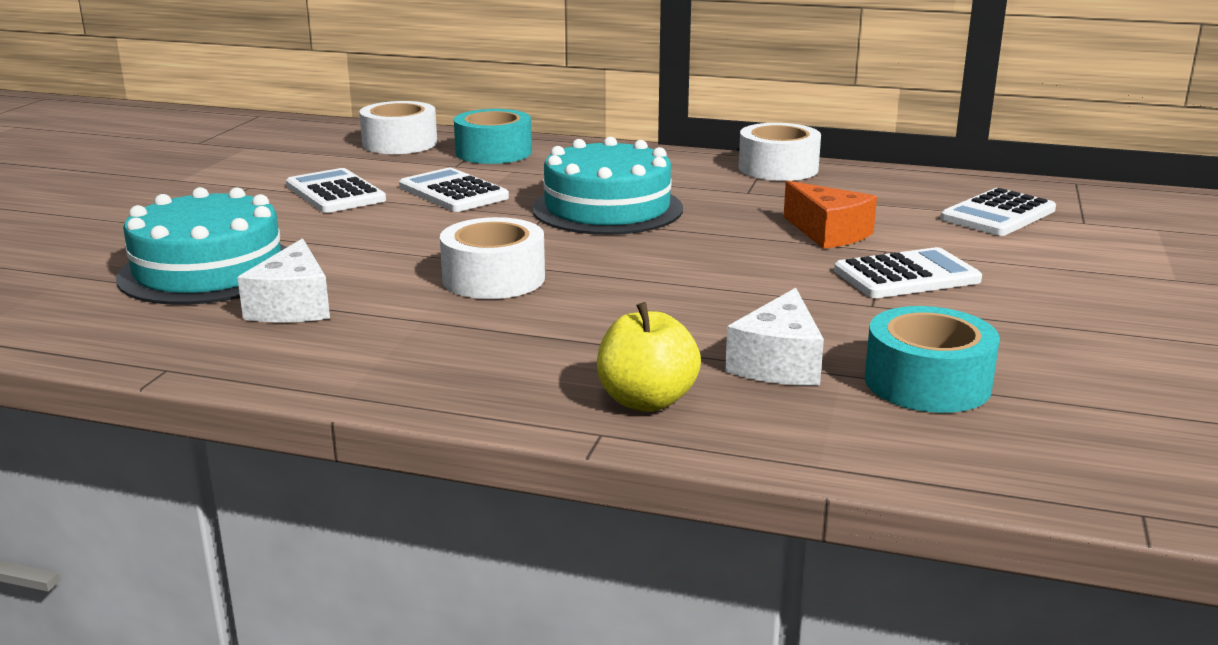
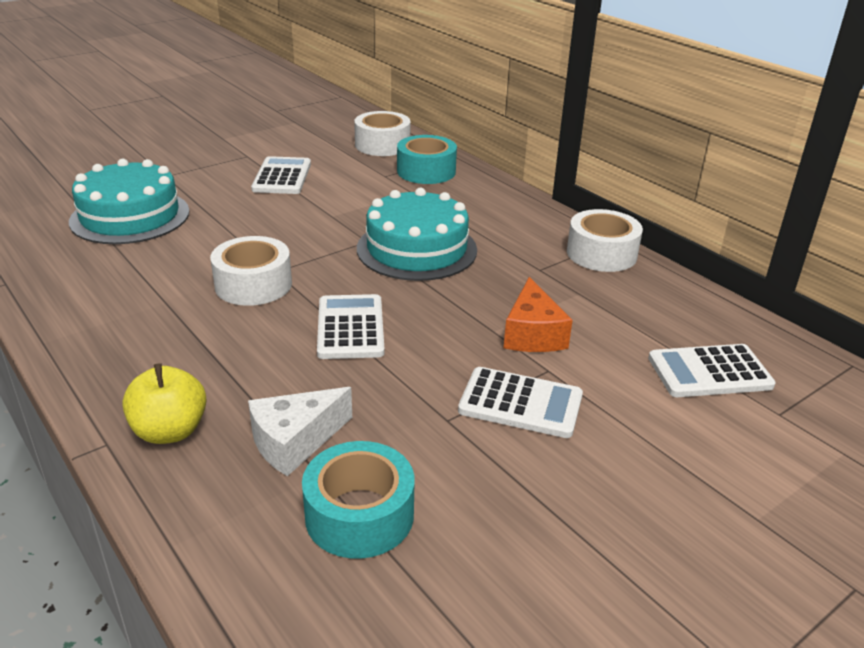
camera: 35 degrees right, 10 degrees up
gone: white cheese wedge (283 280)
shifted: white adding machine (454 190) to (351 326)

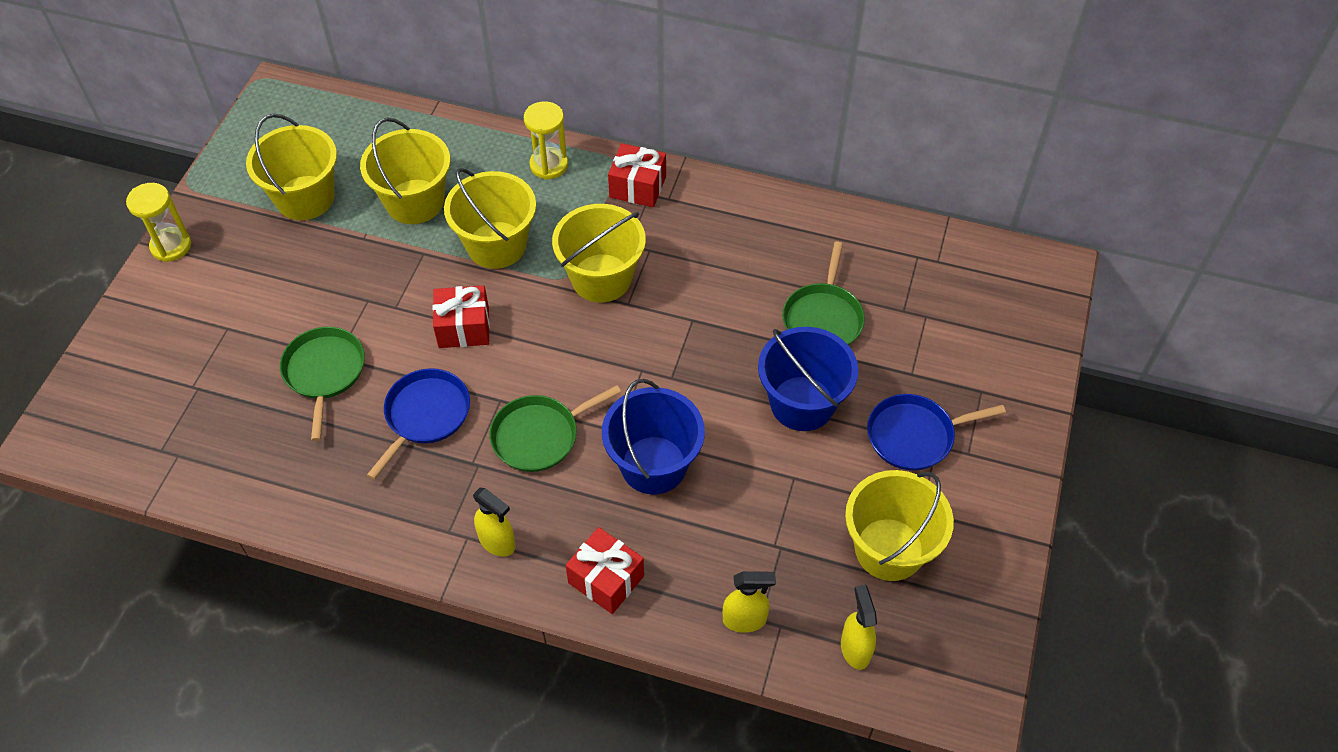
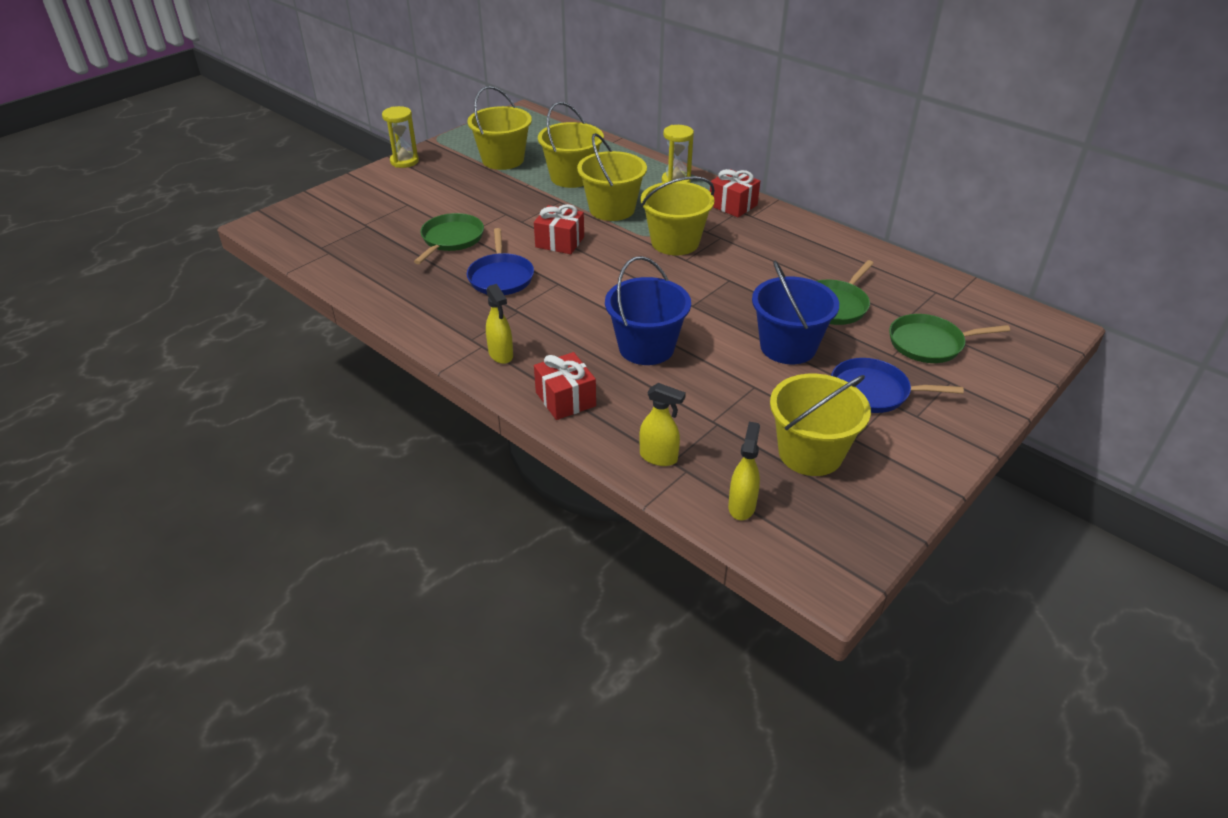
camera: 25 degrees right, 15 degrees down
shifted: emerald pan (555 428) to (949 338)
rotated: blue pan (418 424) = (500 261) 120 degrees clockwise

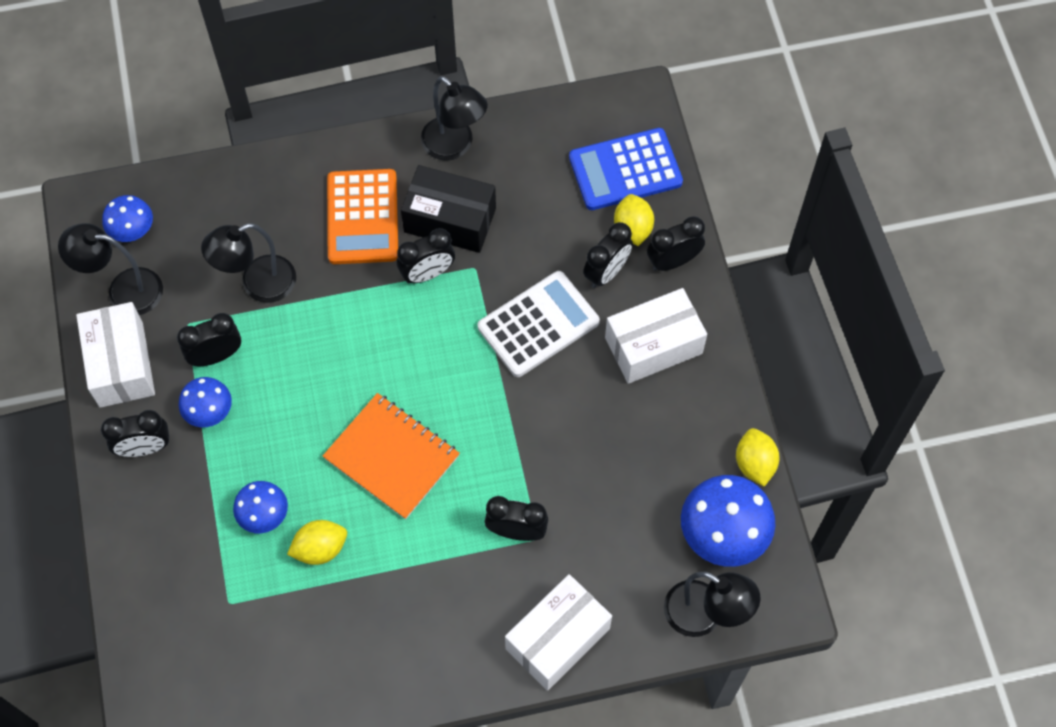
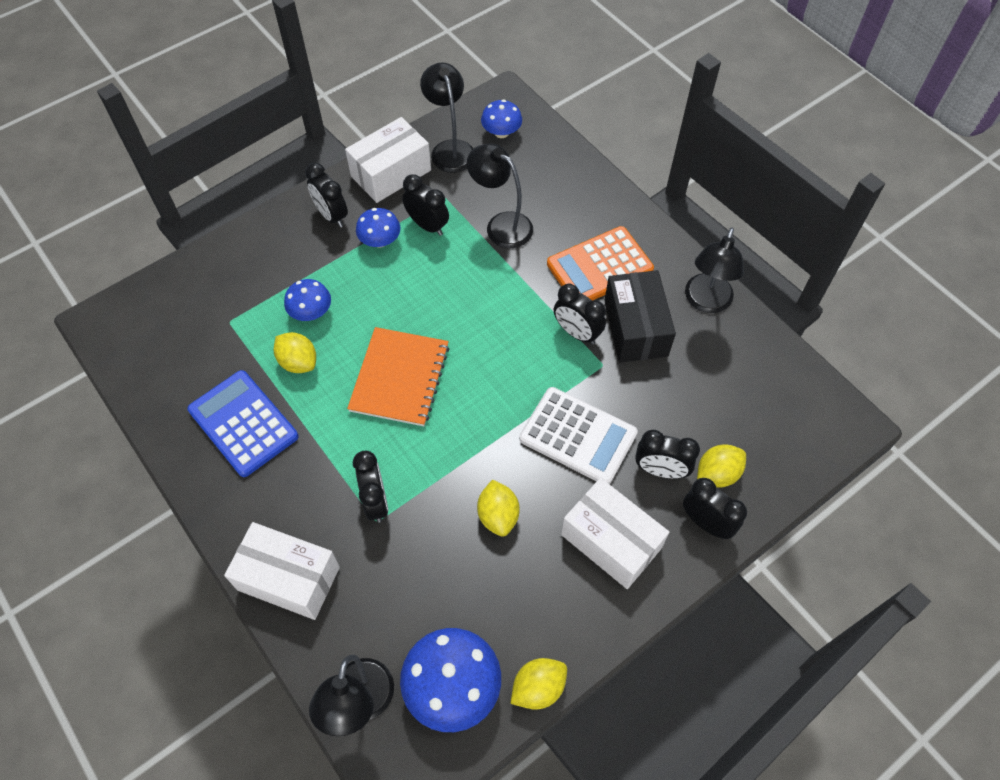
camera: 65 degrees right, 5 degrees down
new: bright yellow citrus fruit (498 508)
shifted: blue adding machine (626 169) to (243 423)

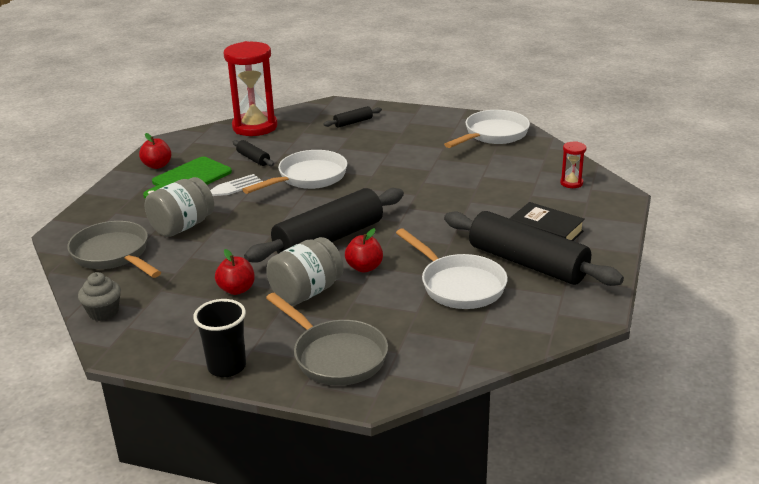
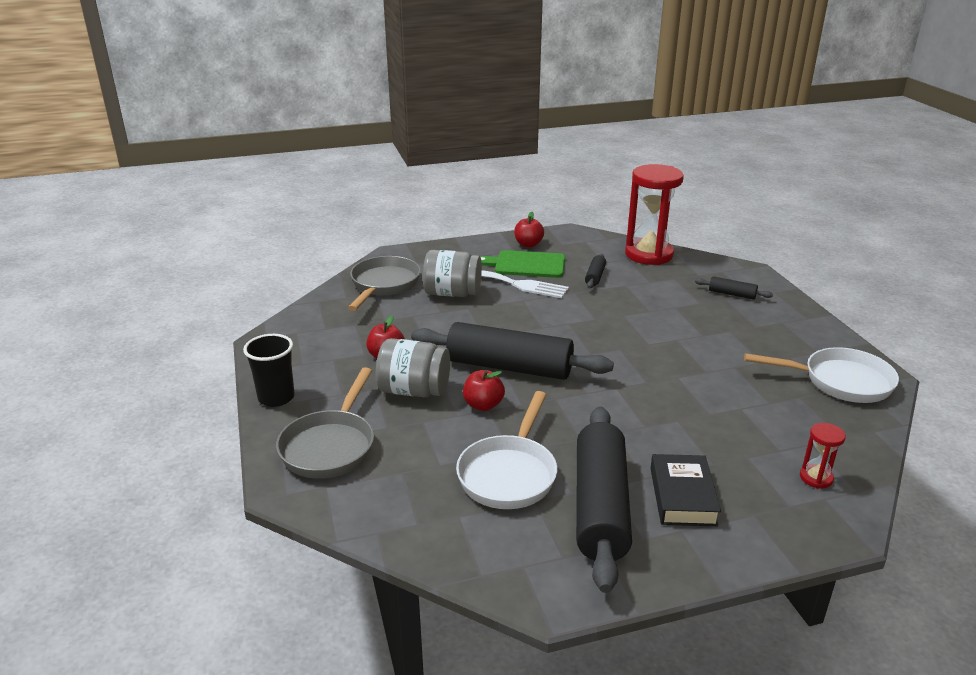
camera: 55 degrees right, 0 degrees up
gone: white pan (294 172); ash-grey cupcake (99 296)

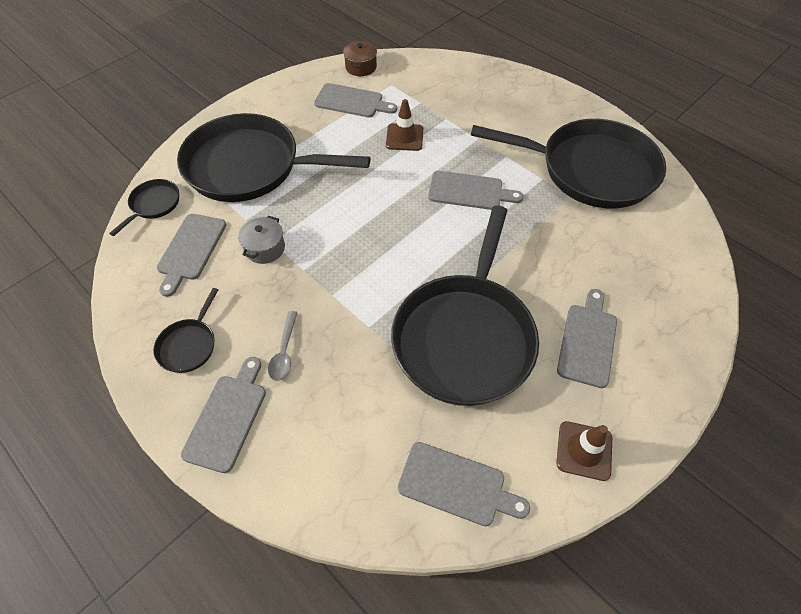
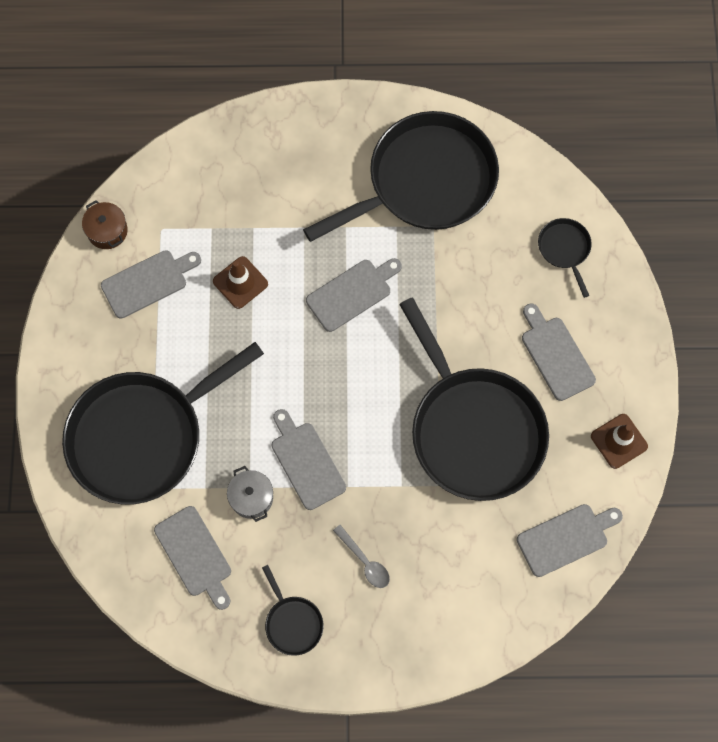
camera: 45 degrees left, 15 degrees up
shifted: jet-black pan (144 207) to (565 258); ash-grey cutting board (223 415) to (309 459)

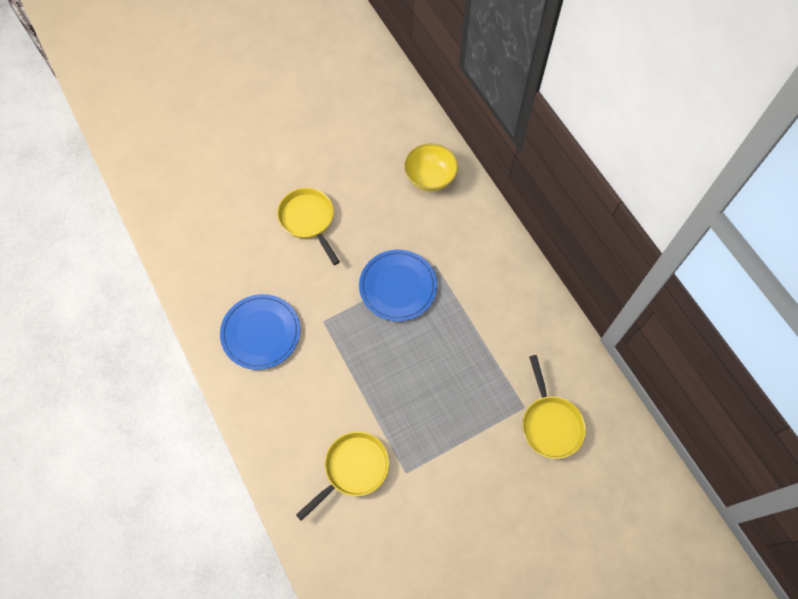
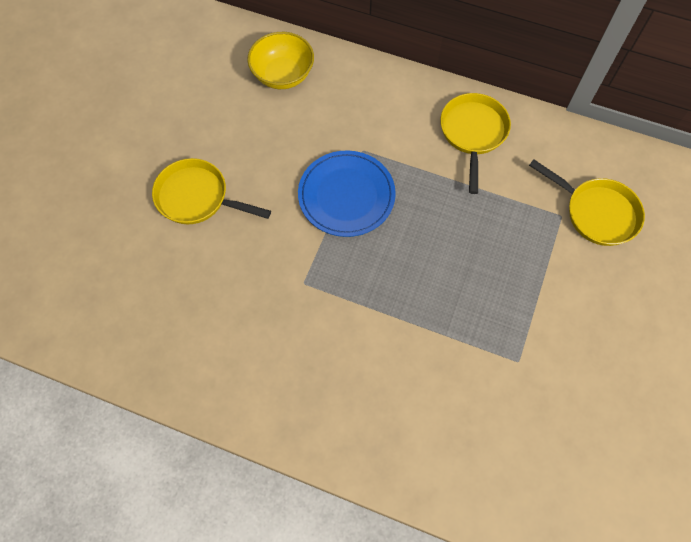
camera: 40 degrees left, 0 degrees up
gone: blue flat dish (260 332)
shifted: bright yellow pan (342 476) to (475 143)

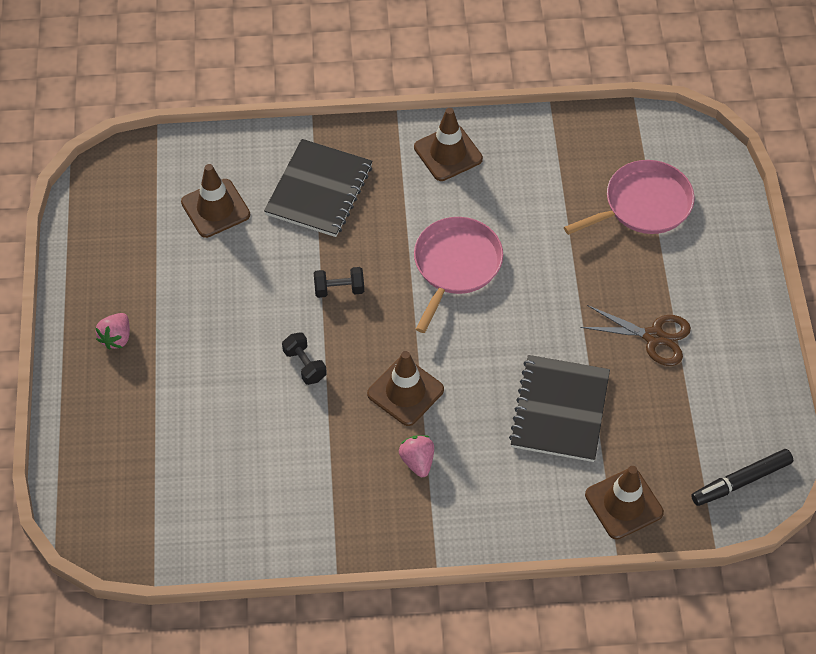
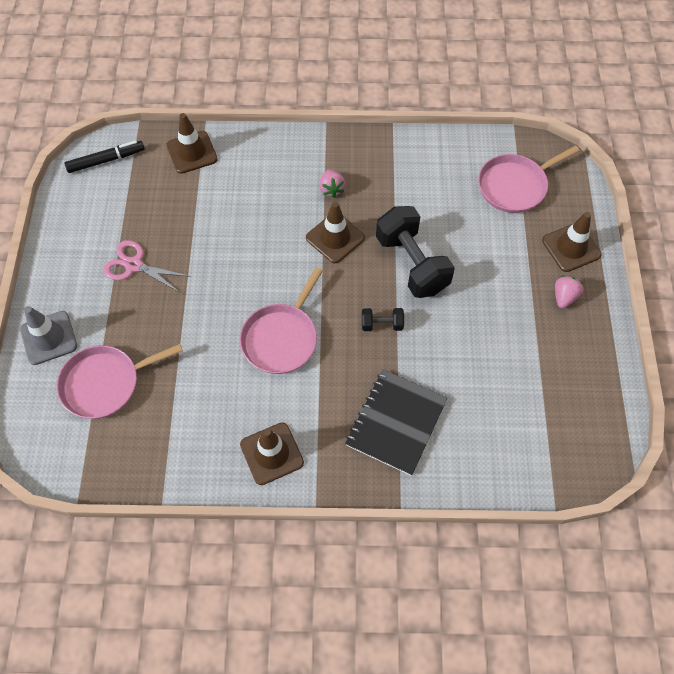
camera: 175 degrees left, 5 degrees up
gone: jet-black exercise book (559 408)
new: pink pan (529 179); ash-grey road cone (48 335)
shifted: russet road cone (215 201) to (572 242)
repainted: russet scissors (635 335) to pink scissors (147 266)
scaled: jet-black free weight (304 358) = (415 252) x2.19

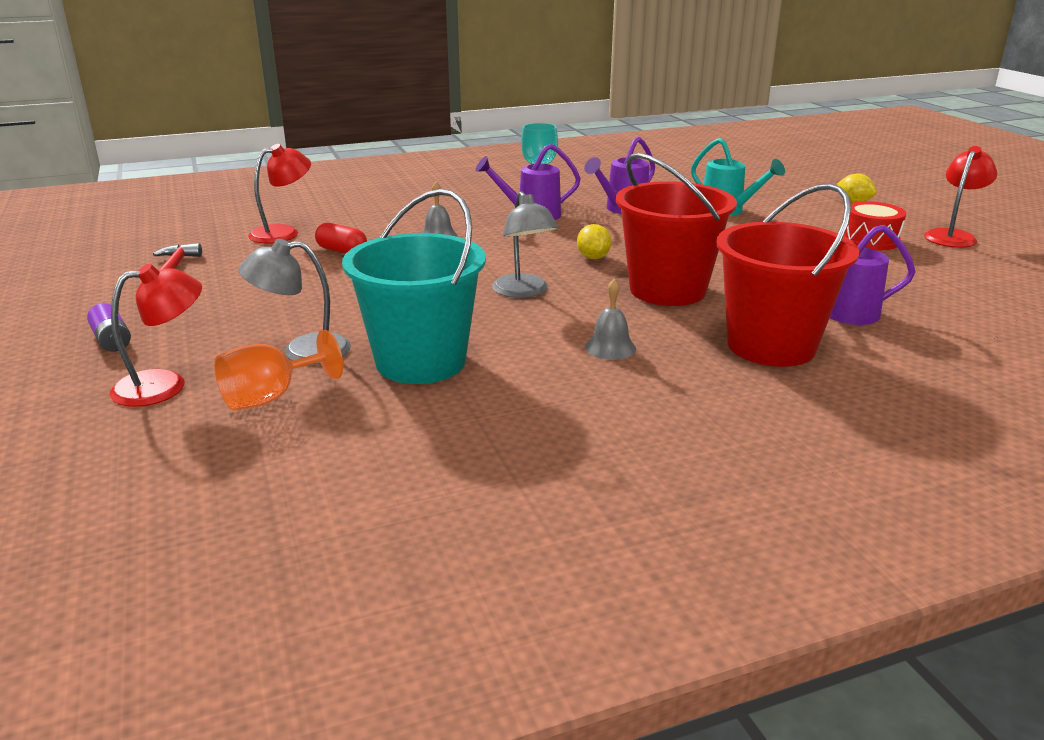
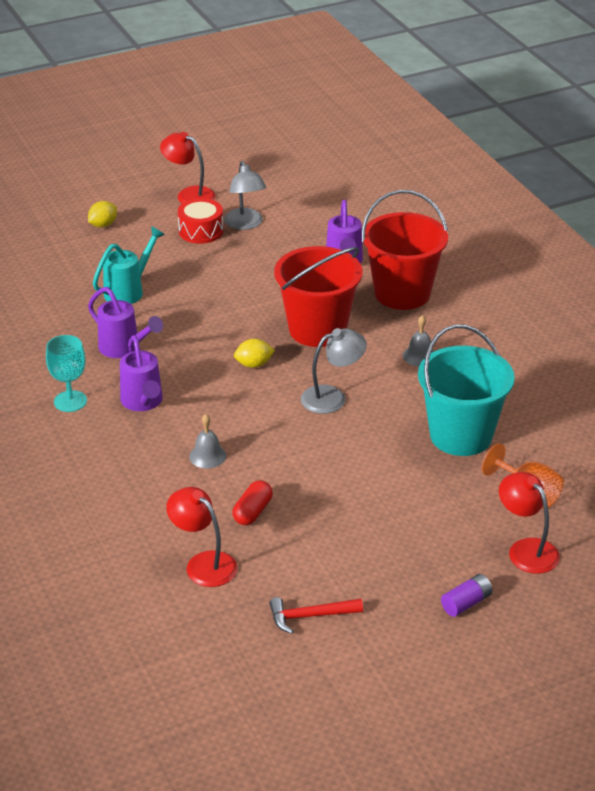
camera: 95 degrees left, 10 degrees up
shifted: ash-grey desk lamp (294 301) to (245 195)

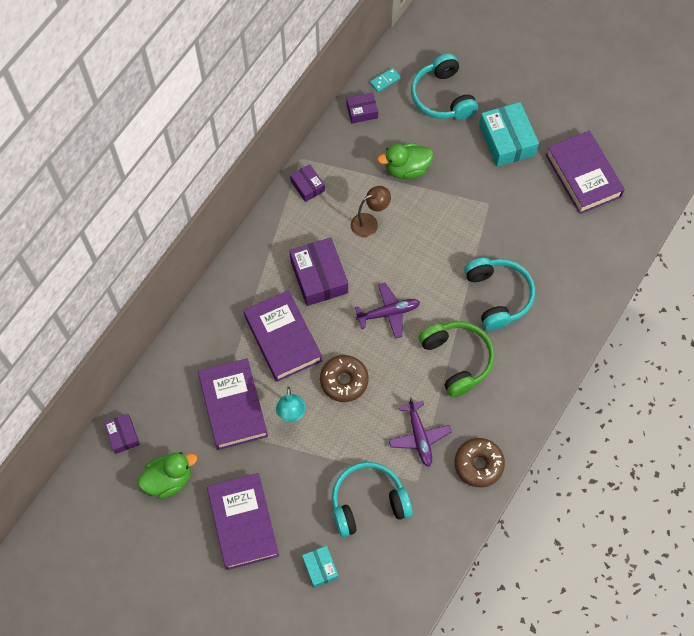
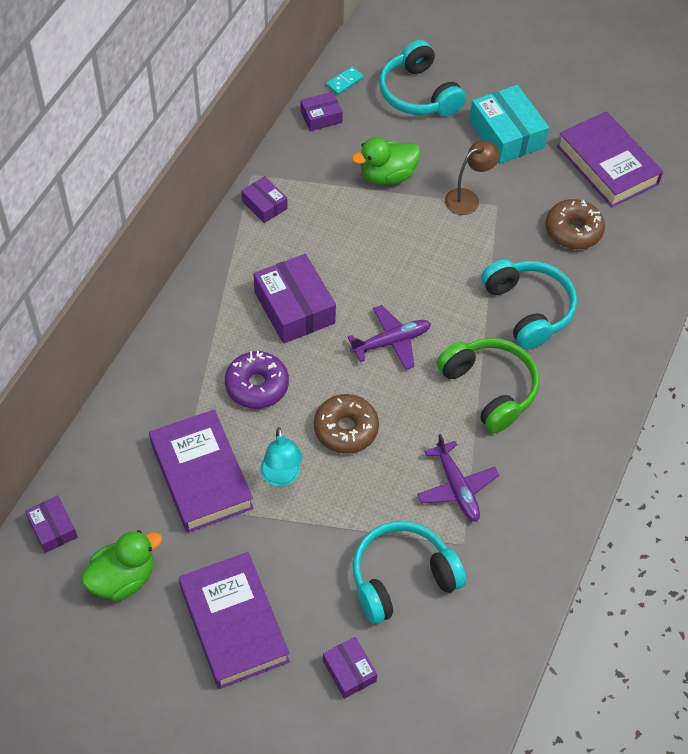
camera: 10 degrees left, 10 degrees down
shifted: russet desk lamp (371 212) to (472 178); russet donut (480 462) to (575 224)
swapped: purple book (282 336) to purple donut (257 380)
repainted: teal parcel (320 567) to purple parcel (350 668)

